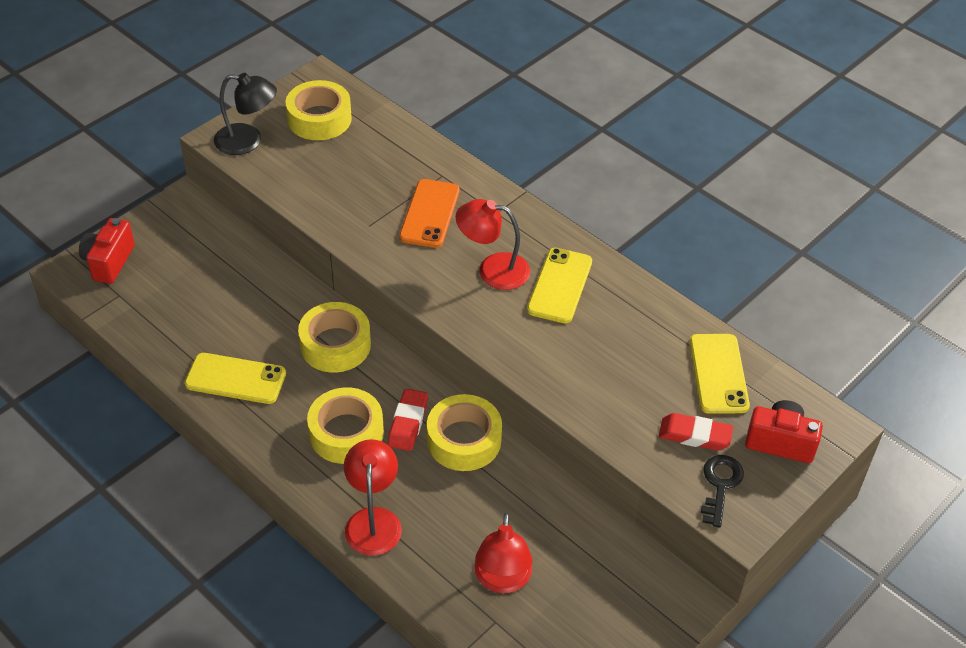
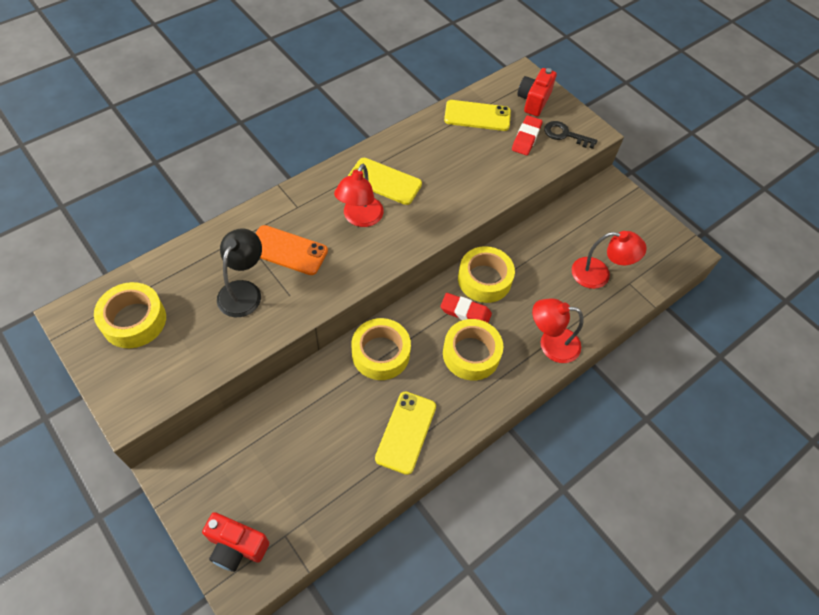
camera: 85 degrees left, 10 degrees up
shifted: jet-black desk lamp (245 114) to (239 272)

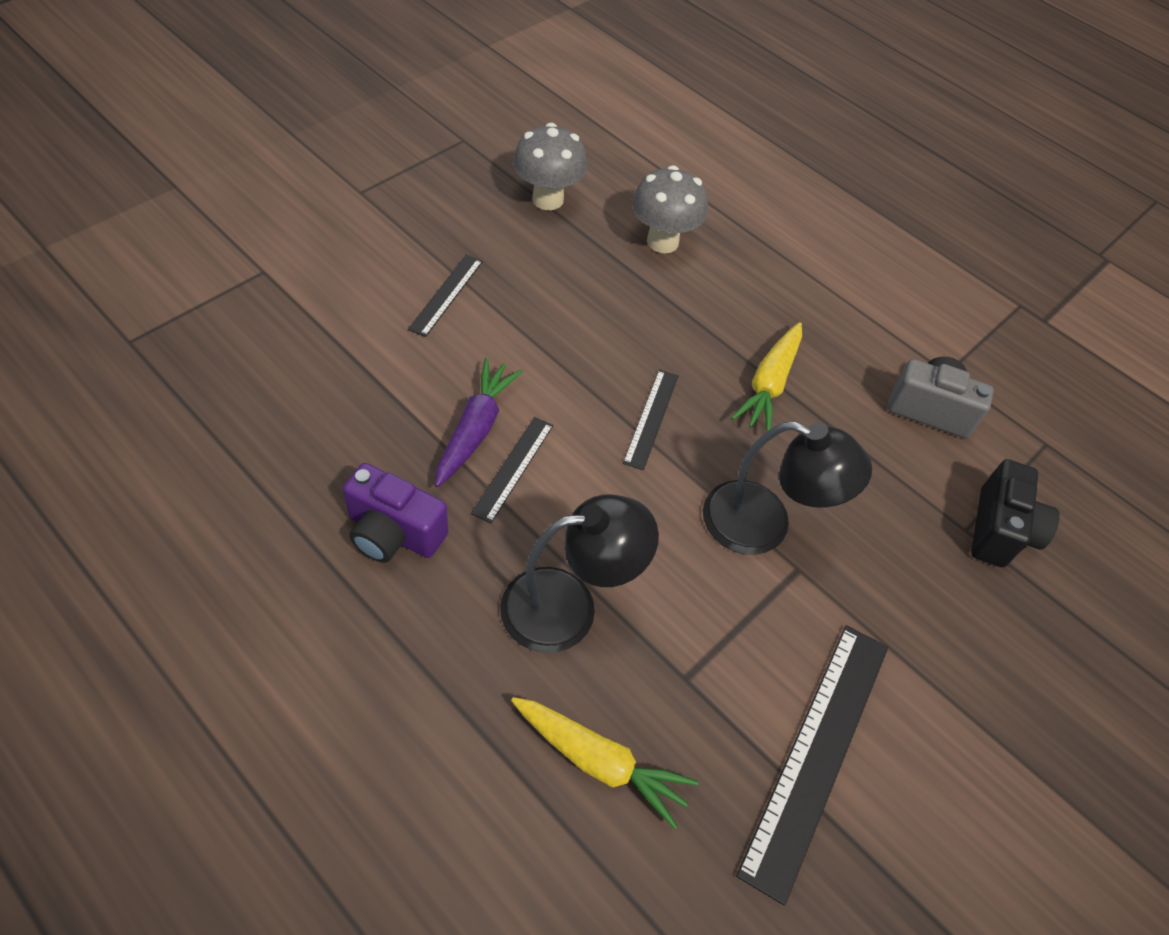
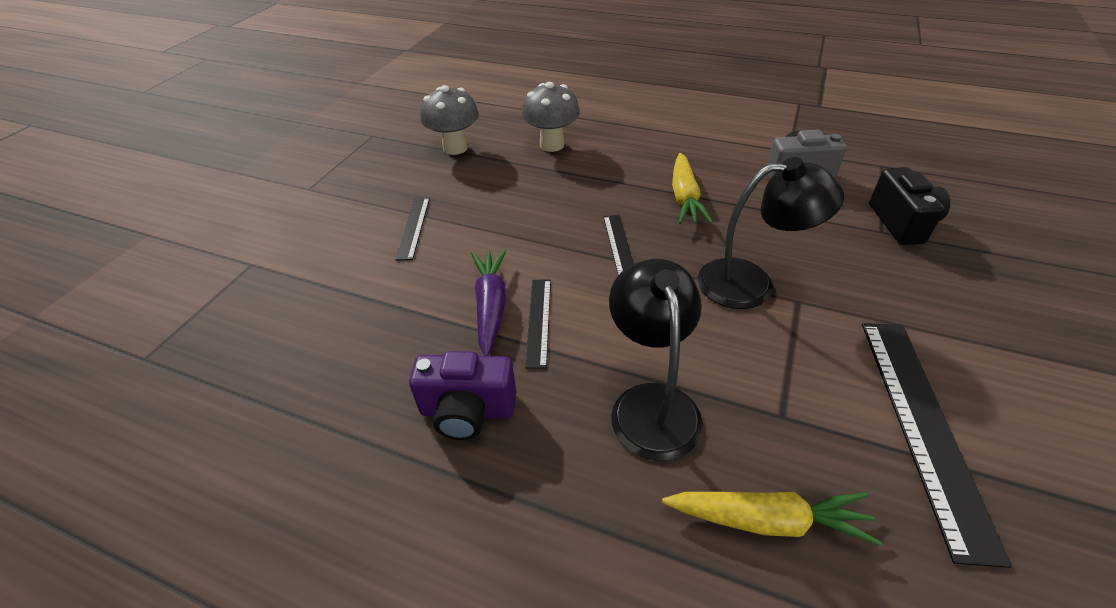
camera: 15 degrees left, 10 degrees down
rotated: jet-black desk lamp (579 573) = (656 360) 60 degrees counterclockwise

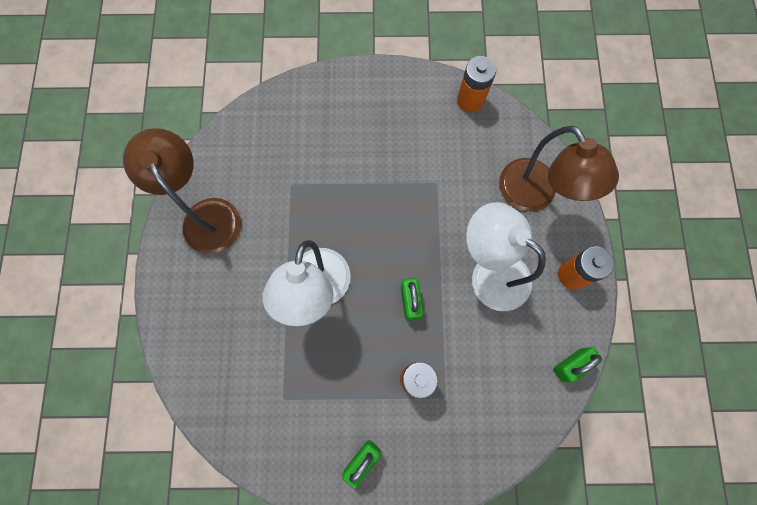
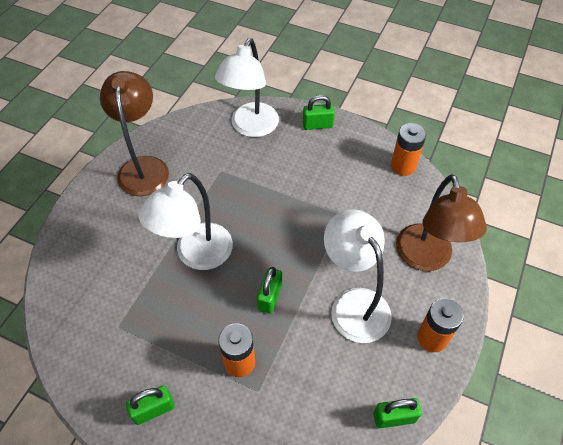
camera: 25 degrees right, 20 degrees down
new: white desk lamp (247 87); emerald small lock (319 112)

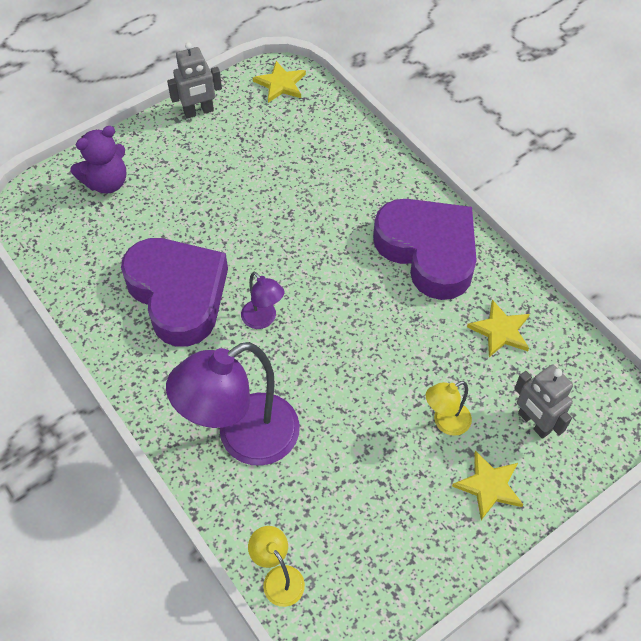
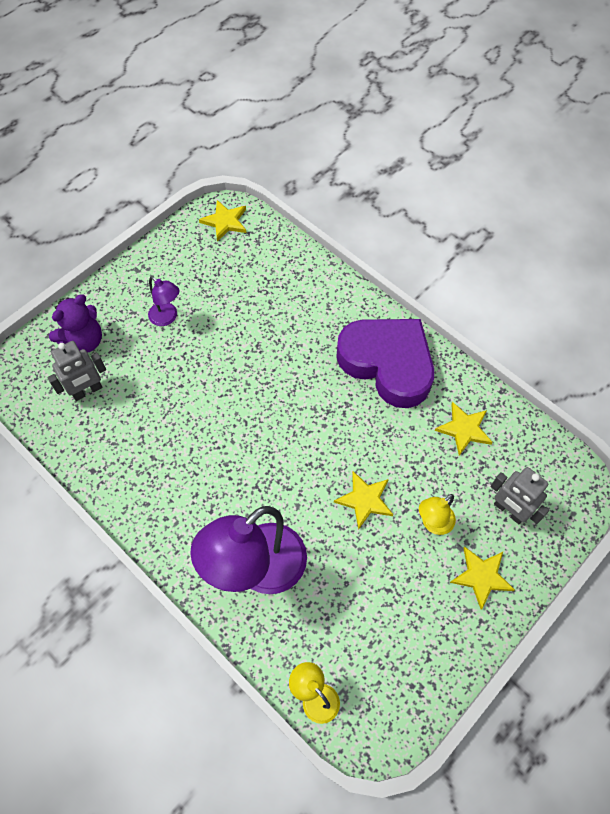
camera: 10 degrees left, 5 degrees up
gone: purple love heart (174 292)
new: bright yellow star shape (363 500)
shifted: ash-grey toy robot (194 80) to (76 371); purple desk lamp (263 300) to (164 301)

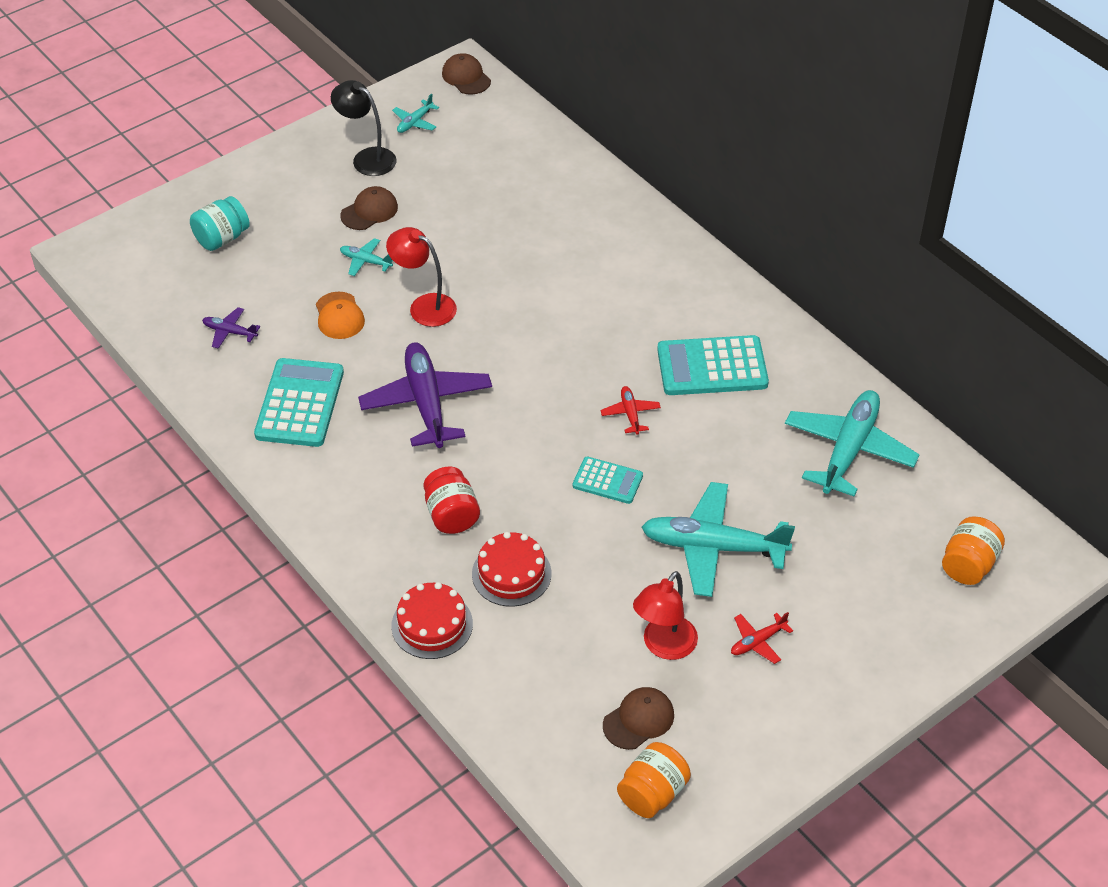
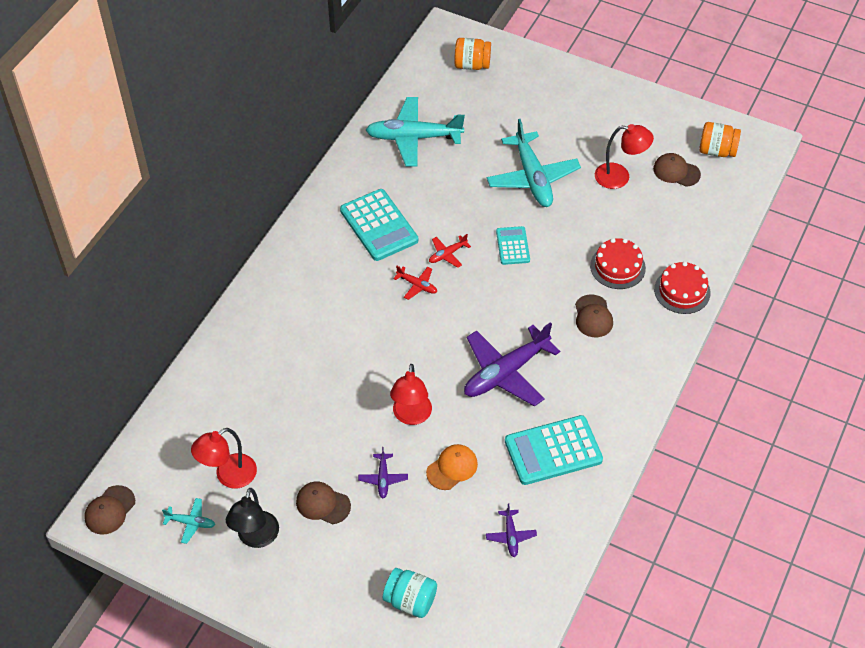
camera: 115 degrees left, 5 degrees up
new: red desk lamp (224 458)
shifted: red aeroplane (762 638) to (415 283)
swapped: red preserve jar (451 500) to russet cap (594 315)
repainted: teal aeroplane (366 257) to purple aeroplane (383 472)

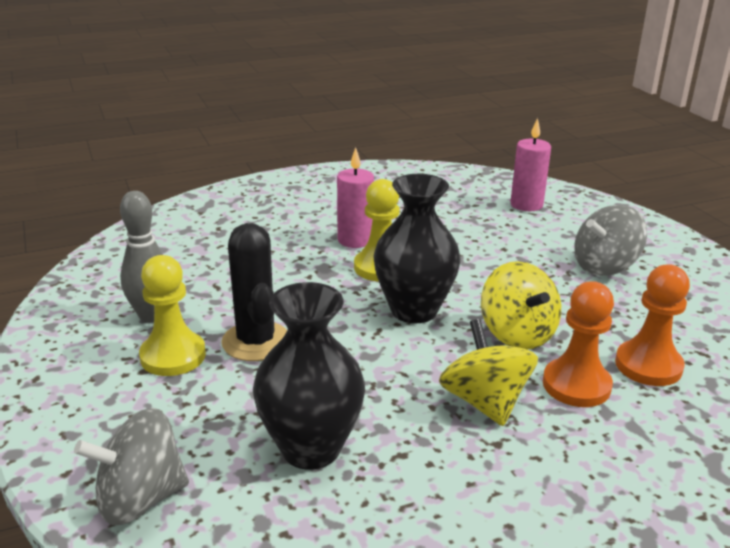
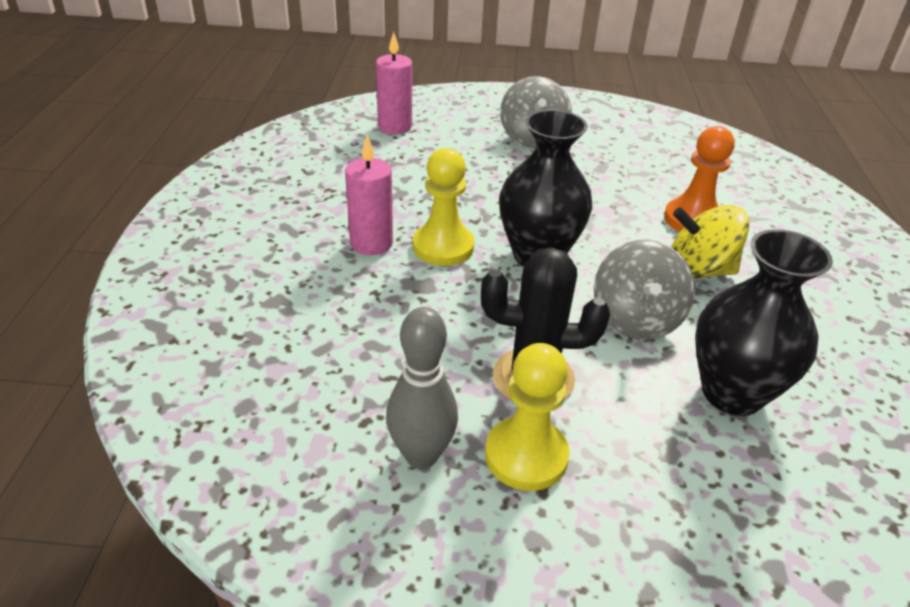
camera: 65 degrees left, 10 degrees up
gone: bright yellow toy top (521 305); orange game pawn (652 325)
shifted: ash-grey toy top (131 466) to (644 290)

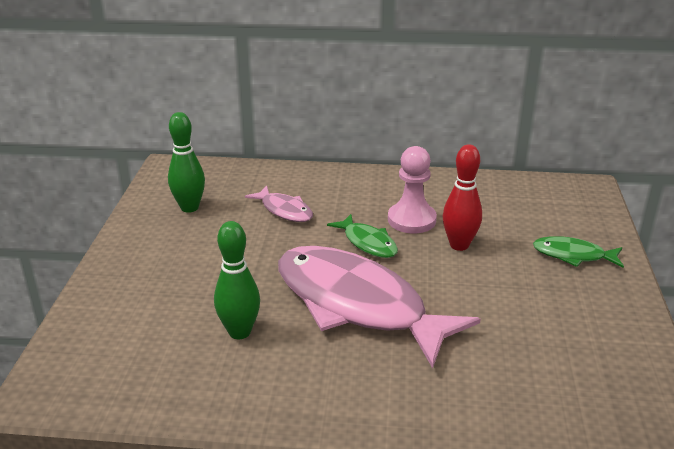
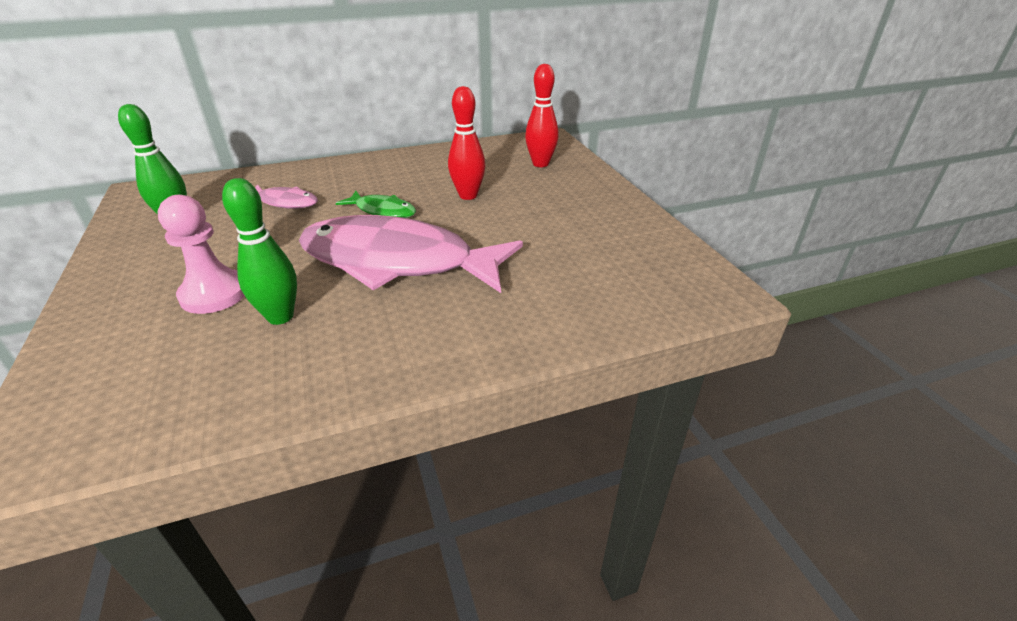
camera: 25 degrees left, 5 degrees up
gone: emerald toy fish (578 252)
new: red bowling pin (542 115)
shifted: pink game pawn (412 189) to (201 254)

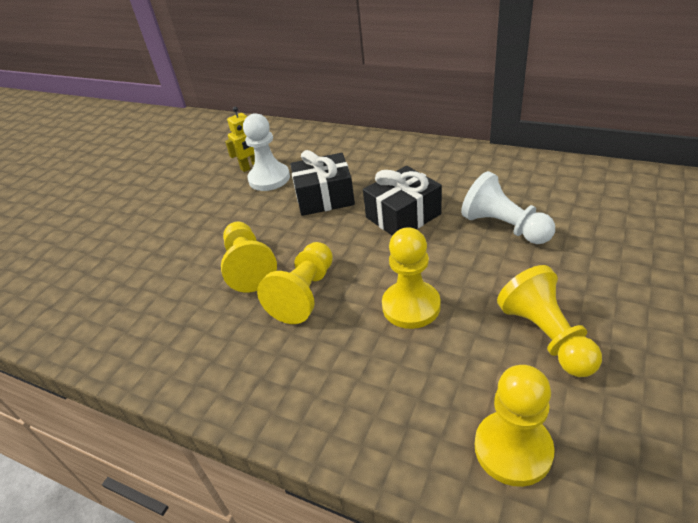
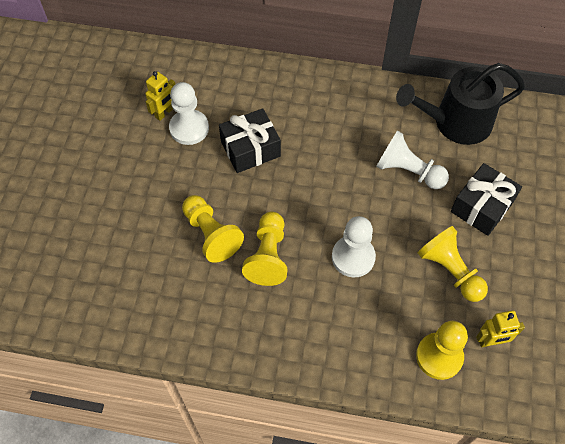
camera: 20 degrees left, 20 degrees up
new: jet-black watering pot (460 104); bright yellow toy robot (500 328)
shifted: jet-black wrapped gift (402 201) to (486 199)
repainted: bright yellow game pawn (411 278) to white game pawn (354 246)

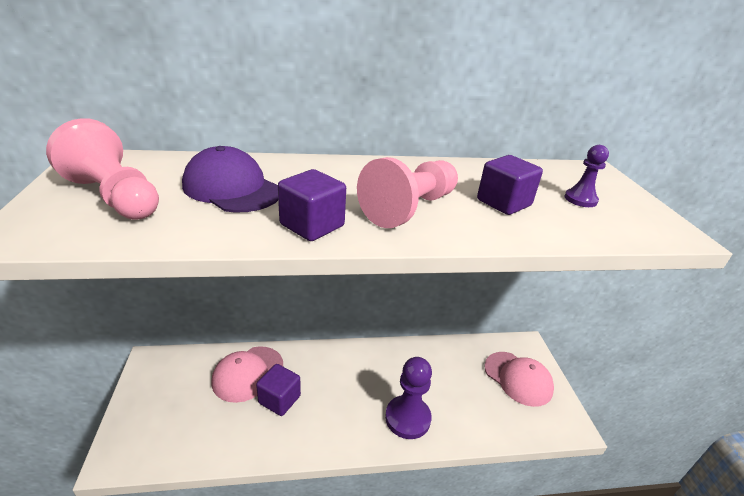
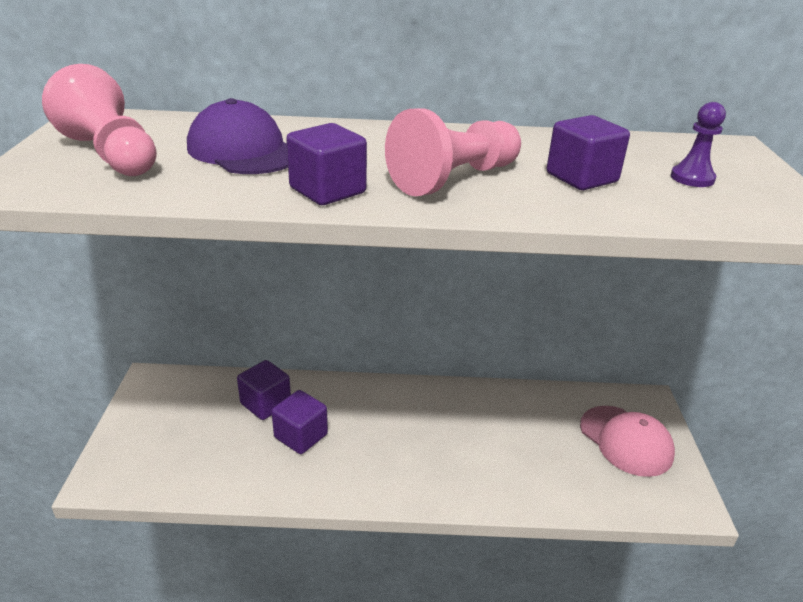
camera: 10 degrees right, 0 degrees up
gone: purple game pawn (408 398)
swapped: pink cap (247 374) to purple block (264 390)

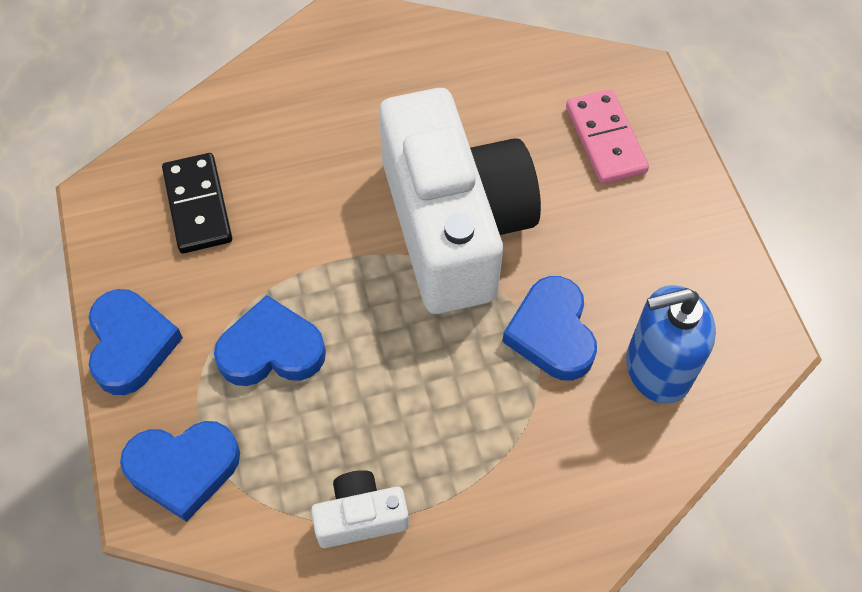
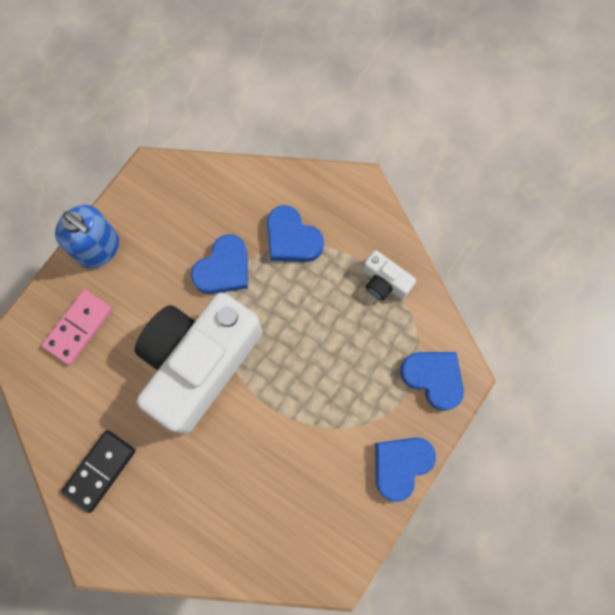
camera: 130 degrees left, 15 degrees up
shifted: jet-black domino piece (197 203) to (98 471); blue pump bottle (671 344) to (87 237); blue love heart (270 340) to (295 233)

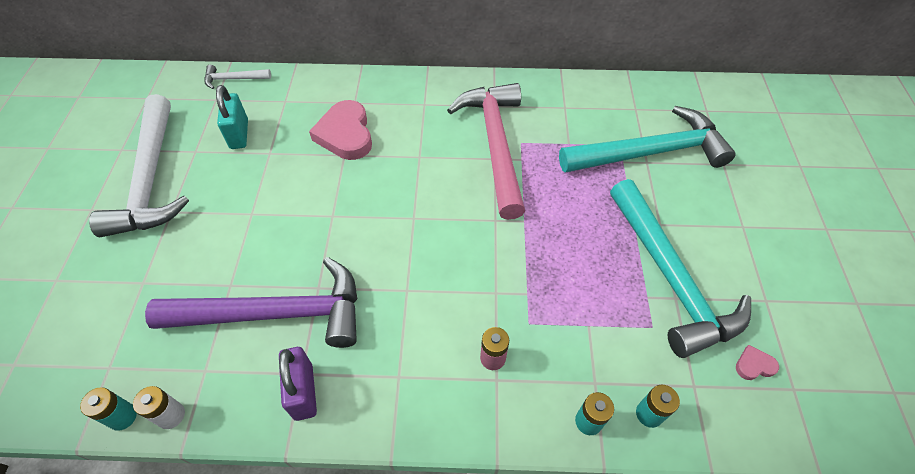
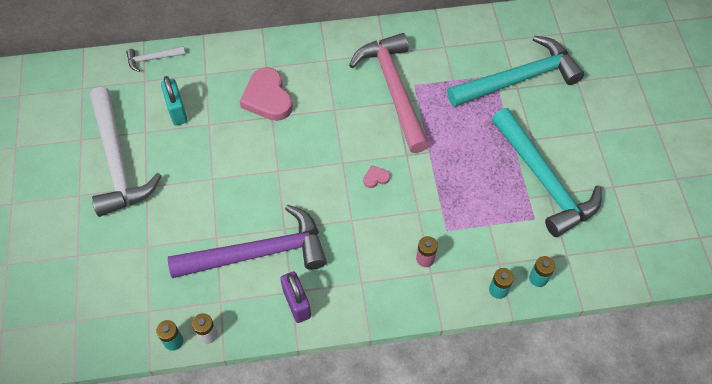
camera: 10 degrees left, 5 degrees up
shifted: pink love heart (757 362) to (376 176)

